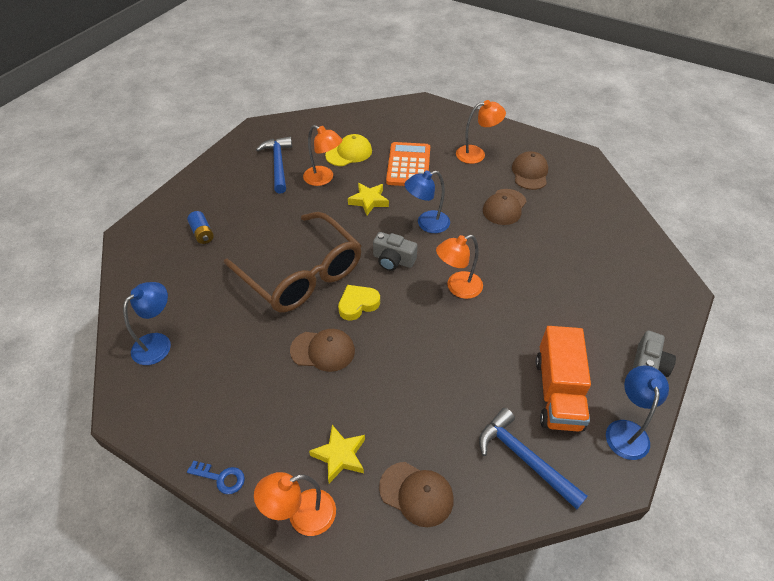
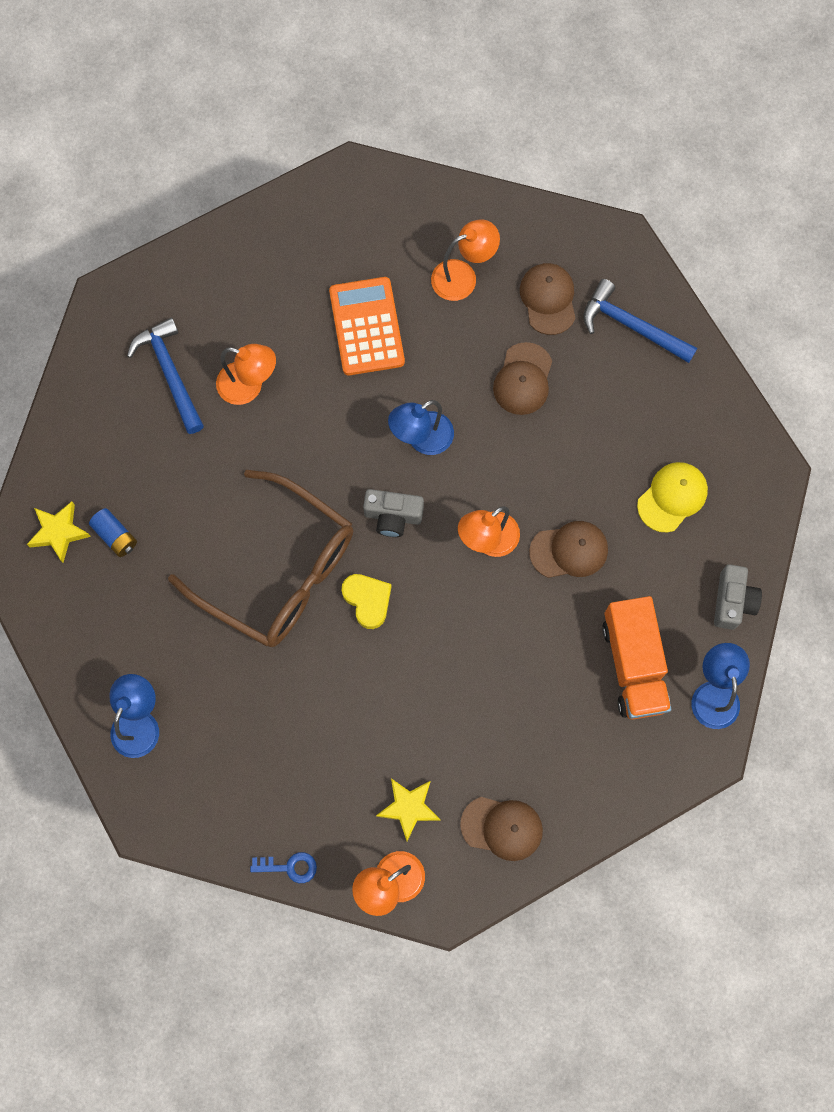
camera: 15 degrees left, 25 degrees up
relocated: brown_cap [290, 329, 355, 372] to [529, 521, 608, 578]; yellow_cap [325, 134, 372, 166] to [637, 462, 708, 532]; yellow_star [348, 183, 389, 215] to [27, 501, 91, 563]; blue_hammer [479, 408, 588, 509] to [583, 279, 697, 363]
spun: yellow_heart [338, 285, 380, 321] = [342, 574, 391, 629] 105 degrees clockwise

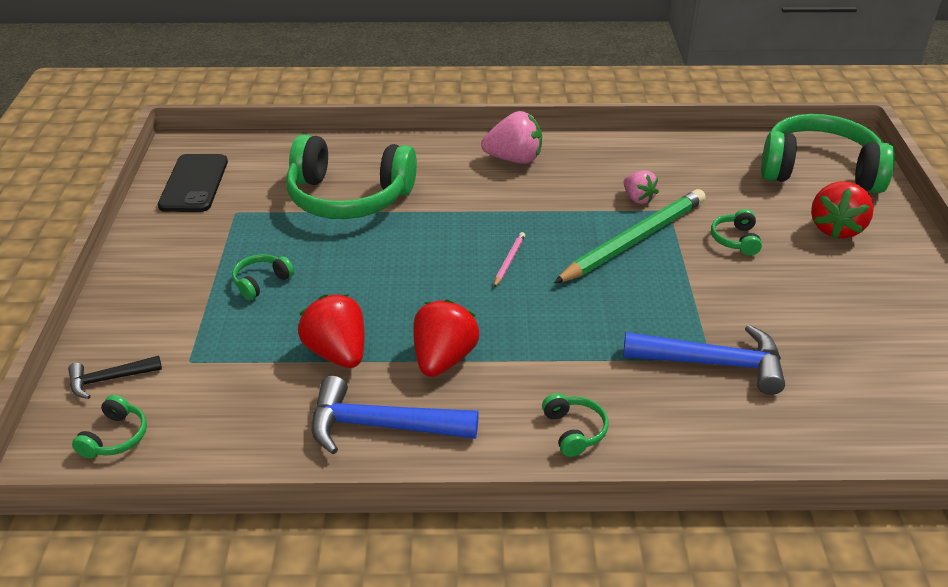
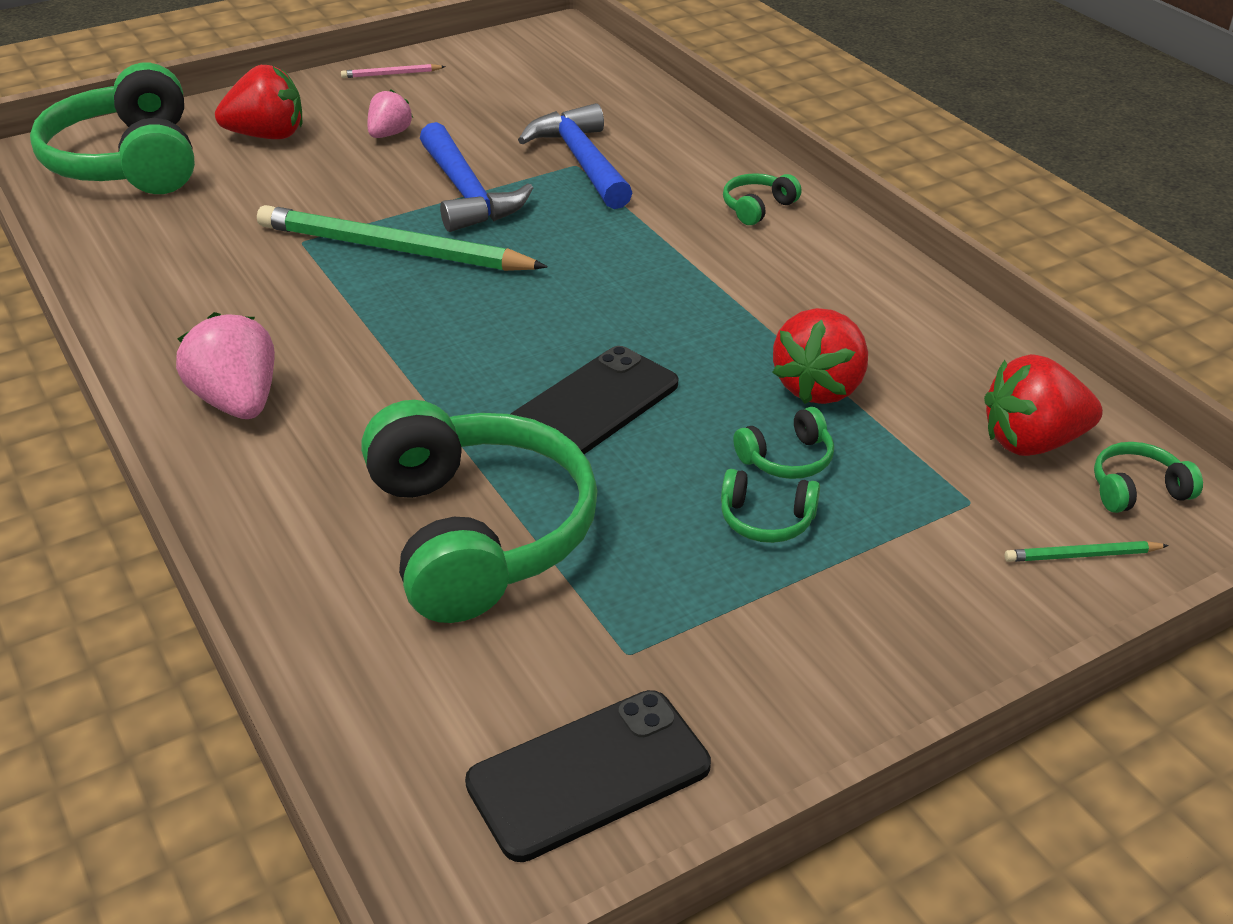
camera: 120 degrees left, 0 degrees up
appeared: black_phone [511, 346, 678, 454]
relocated: blue_hammer [311, 376, 479, 454] to [420, 122, 533, 232]; red_strawberry [413, 299, 479, 377] to [984, 354, 1103, 456]; pink_pencil [494, 232, 525, 287] to [341, 64, 446, 78]; pink_strawberry [623, 170, 659, 204] to [368, 89, 413, 138]; green_headphones [711, 209, 762, 255] to [733, 407, 834, 479]
exchanged: black_hammer [68, 356, 162, 399] to green_pencil [1004, 541, 1169, 562]

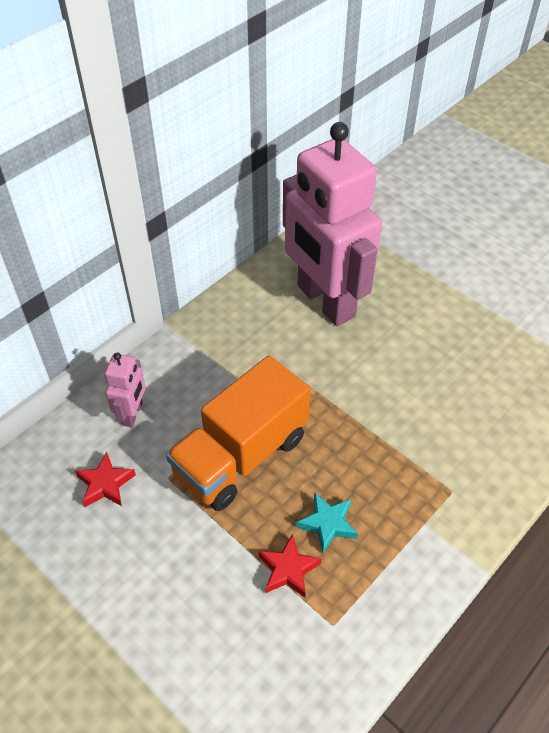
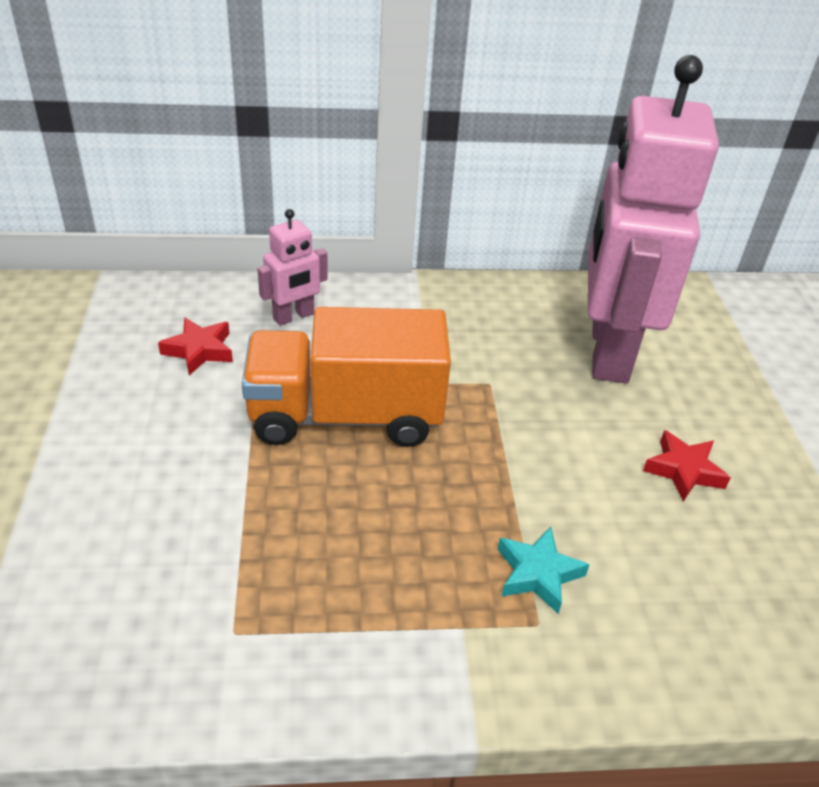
camera: 40 degrees right, 10 degrees down
relocated: red_star [259, 534, 321, 598] to [643, 430, 731, 502]; turquoise_star [296, 493, 358, 553] to [498, 527, 590, 614]

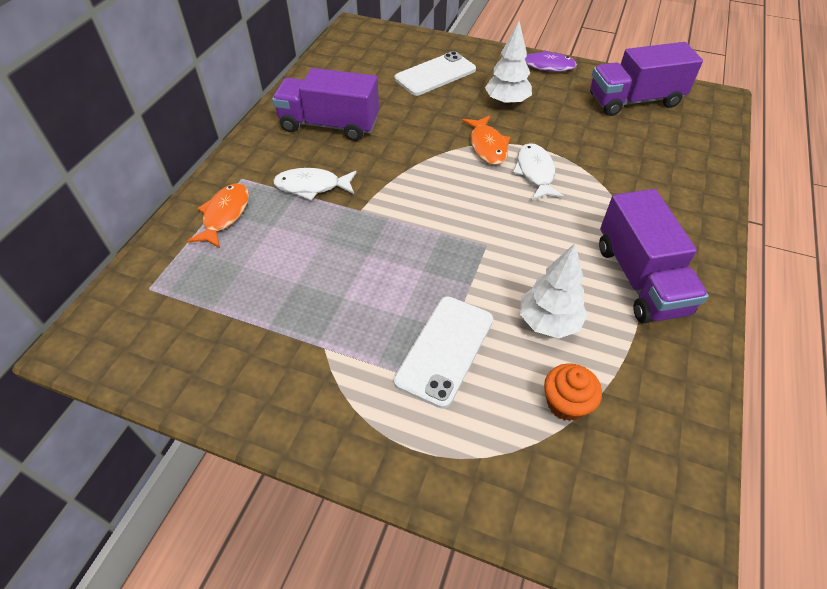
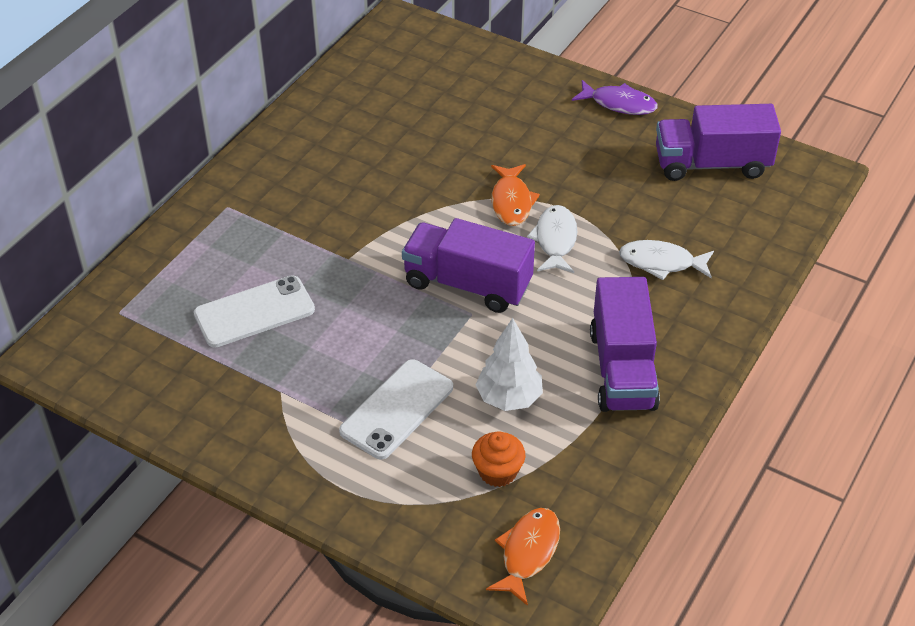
camera: 10 degrees right, 5 degrees down
missing: white_tree [485, 21, 532, 106]
relocated: orange_fish [187, 183, 249, 248] to [486, 508, 560, 606]; purple_truck [272, 68, 379, 141] to [402, 218, 535, 313]; white_fish [273, 168, 357, 201] to [619, 240, 714, 280]; white_phone [395, 51, 476, 96] to [194, 275, 315, 348]

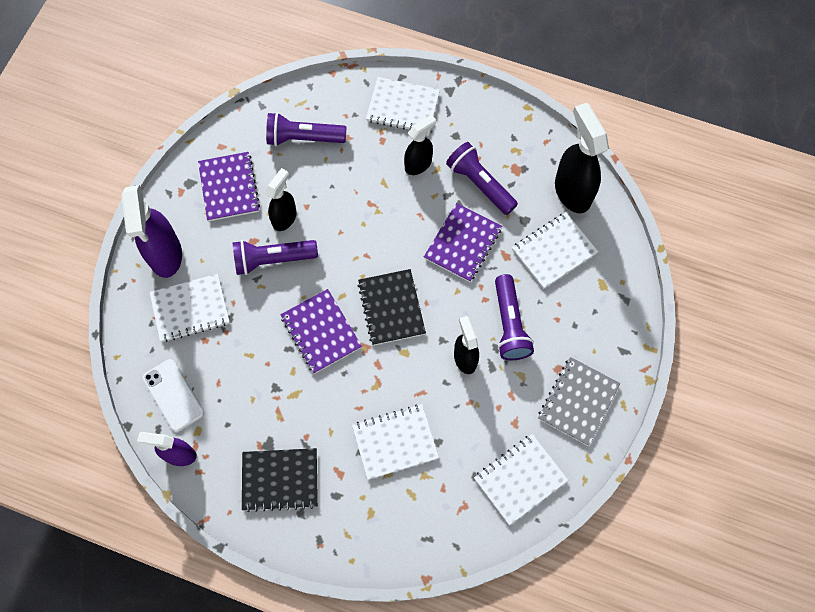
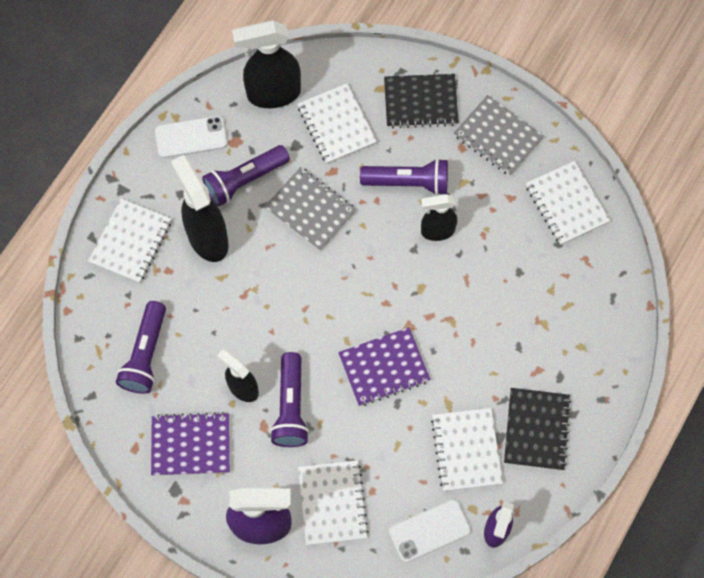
camera: 80 degrees left, 0 degrees up
appeared: white_phone [155, 116, 228, 158]
relocated: white_notebook [352, 404, 439, 480] to [431, 408, 503, 491]; black_notebook [358, 269, 426, 345] to [384, 74, 459, 128]
colour: purple_notebook [424, 203, 502, 282] to grey_notebook [264, 167, 356, 251]
size: black_spray_bottle [404, 115, 436, 175] = [171, 155, 229, 262] x1.64

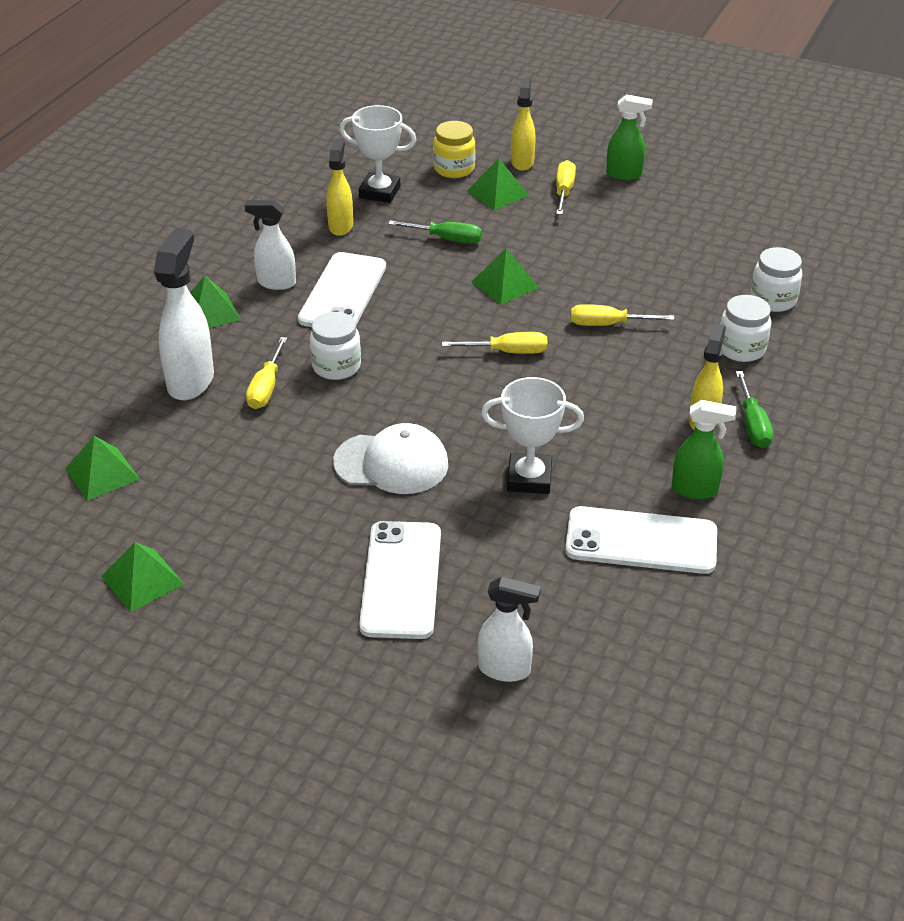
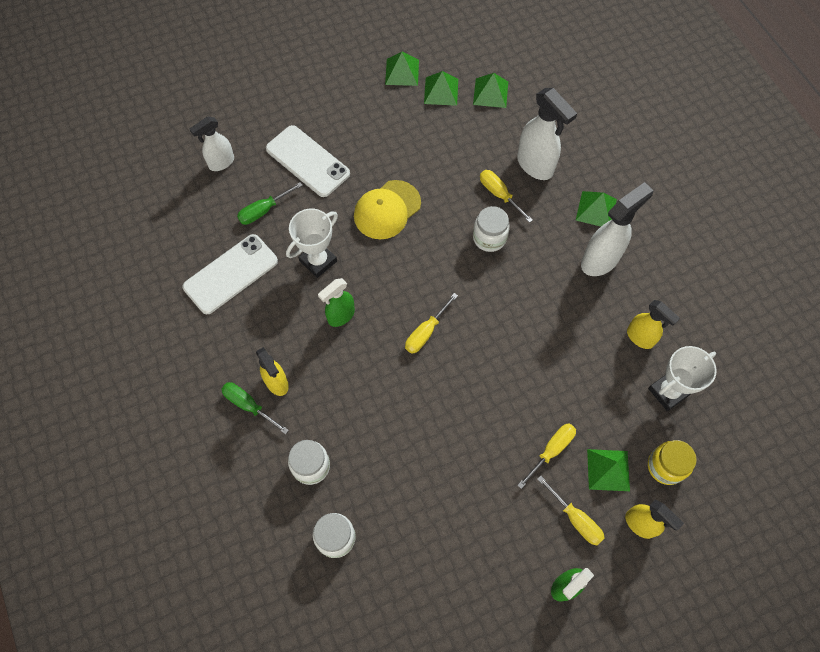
camera: 130 degrees right, 25 degrees up
missing: white_phone [298, 252, 386, 327]
relocated: green_screwdriver [388, 220, 482, 244] to [237, 182, 303, 225]; green_pyramid [472, 249, 539, 305] to [424, 71, 458, 106]; yellow_screwdriver [571, 304, 674, 326] to [517, 424, 576, 489]; green_spray_bottle [672, 400, 736, 499] to [318, 278, 355, 327]
colour: white_cap [333, 423, 448, 494] to yellow_cap [354, 180, 421, 239]
size: white_spray_bottle [245, 200, 296, 290] = [581, 182, 654, 276] x1.57

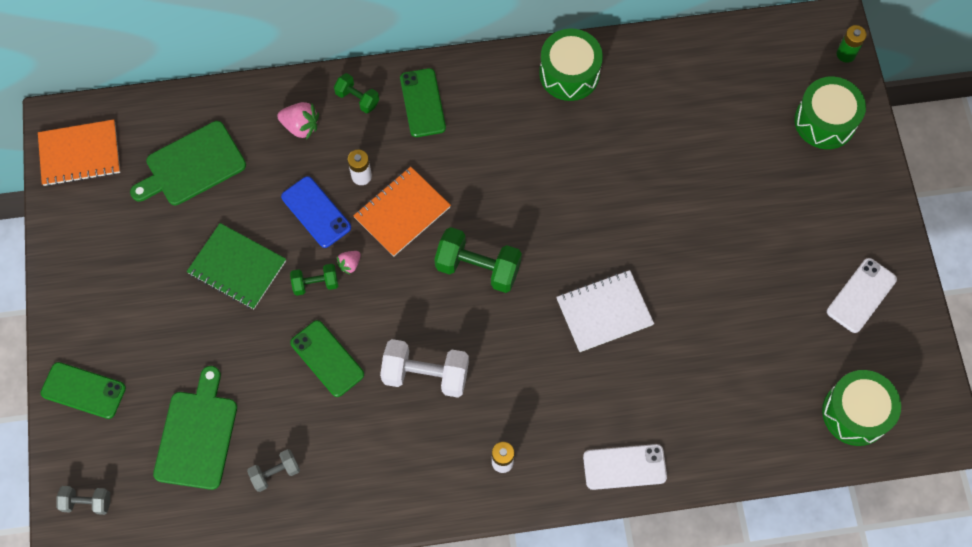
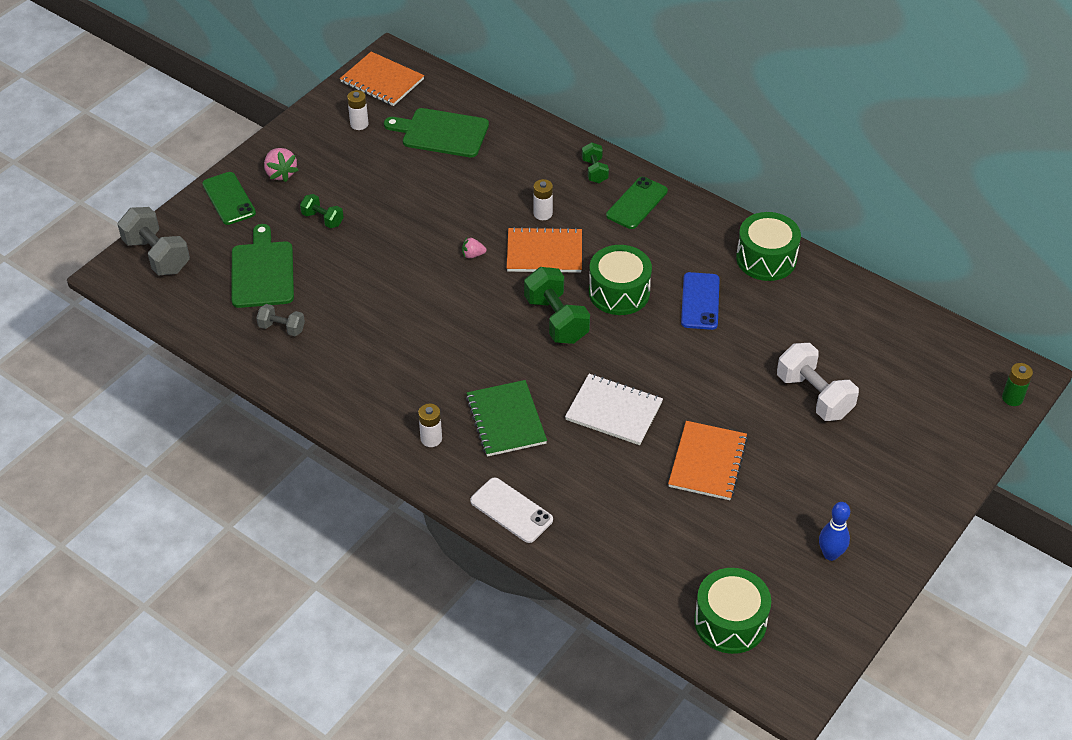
camera: 45 degrees right, 20 degrees down
missing: green_phone [290, 320, 364, 397]
appeared: white_battery [347, 90, 368, 130]; orange_notebook [668, 421, 748, 500]
relocated: green_notebook [187, 223, 286, 309] to [466, 380, 547, 457]; pink_strawberry [277, 102, 319, 140] to [264, 148, 298, 182]; blue_phone [281, 176, 351, 248] to [681, 272, 720, 330]; green_dumbbell [290, 264, 338, 296] to [300, 194, 344, 228]; white_dumbbell [380, 339, 469, 398] to [777, 343, 859, 421]; green_drum [794, 77, 866, 149] to [589, 245, 652, 315]
exchanged: white_phone [827, 258, 897, 333] to blue_bowling_pin [819, 502, 850, 561]
spun: green_cutting_board [153, 366, 237, 490] = [231, 224, 294, 308] 60 degrees counterclockwise
size: grey_dumbbell [56, 486, 110, 515] = [117, 207, 190, 276] x1.79

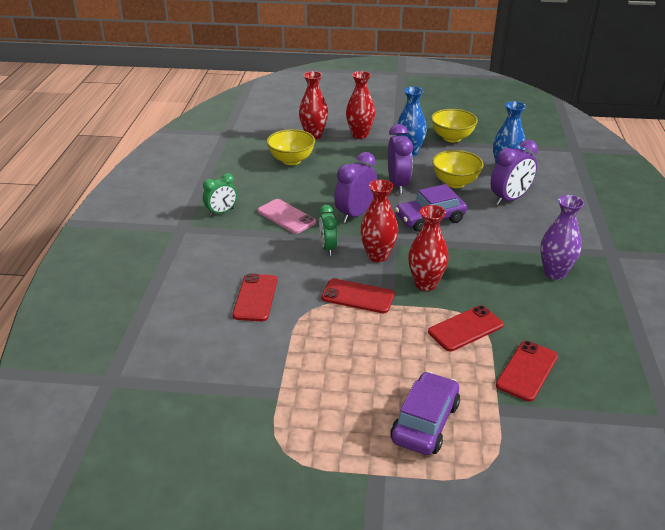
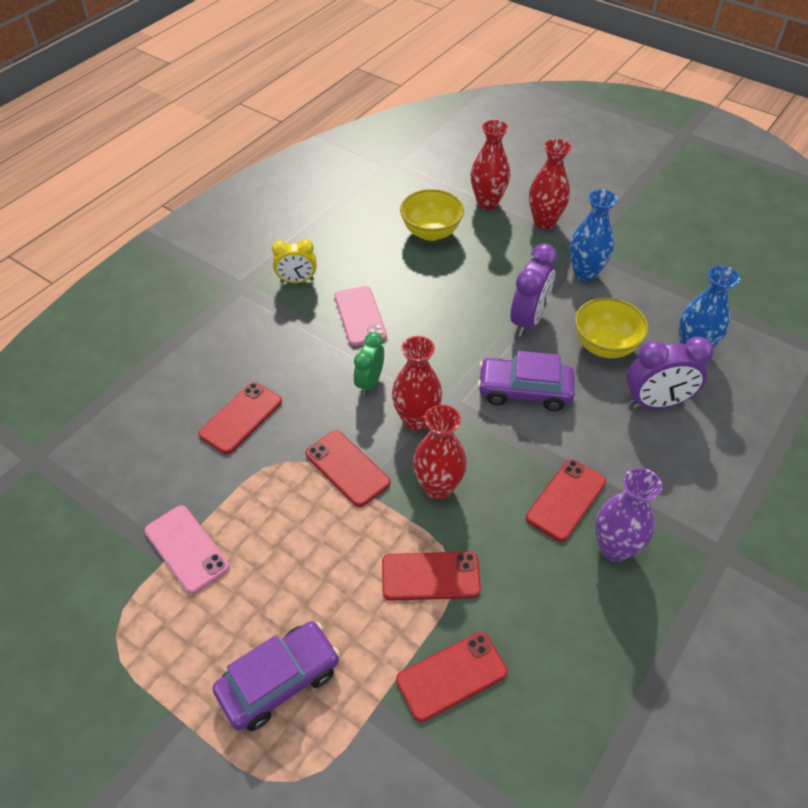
camera: 30 degrees right, 15 degrees up
missing: purple_clock [334, 152, 377, 223]; yellow_bowl [431, 109, 478, 142]
appeared: pink_phone [145, 505, 230, 595]; red_phone [526, 459, 606, 542]
colour: green_clock [203, 173, 237, 216] to yellow_clock [272, 239, 316, 283]

